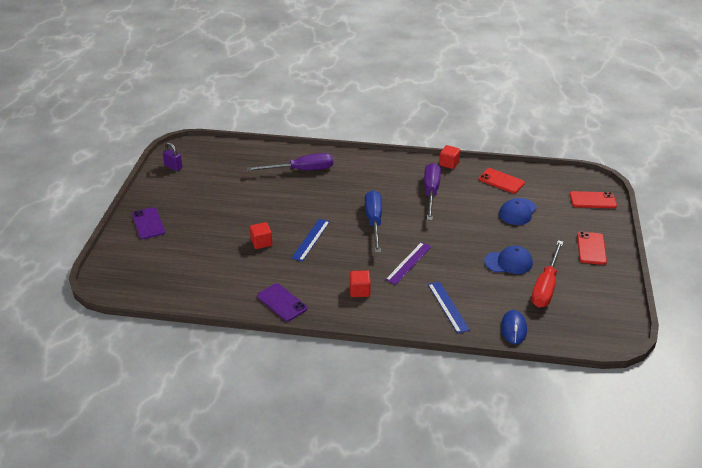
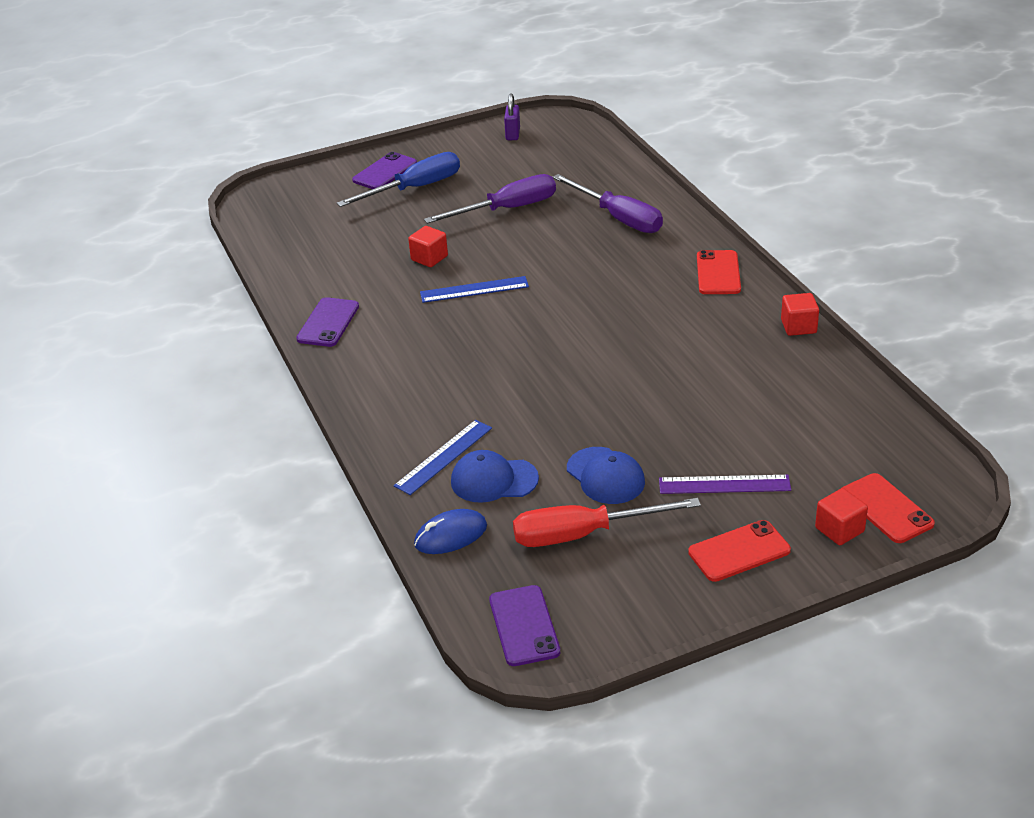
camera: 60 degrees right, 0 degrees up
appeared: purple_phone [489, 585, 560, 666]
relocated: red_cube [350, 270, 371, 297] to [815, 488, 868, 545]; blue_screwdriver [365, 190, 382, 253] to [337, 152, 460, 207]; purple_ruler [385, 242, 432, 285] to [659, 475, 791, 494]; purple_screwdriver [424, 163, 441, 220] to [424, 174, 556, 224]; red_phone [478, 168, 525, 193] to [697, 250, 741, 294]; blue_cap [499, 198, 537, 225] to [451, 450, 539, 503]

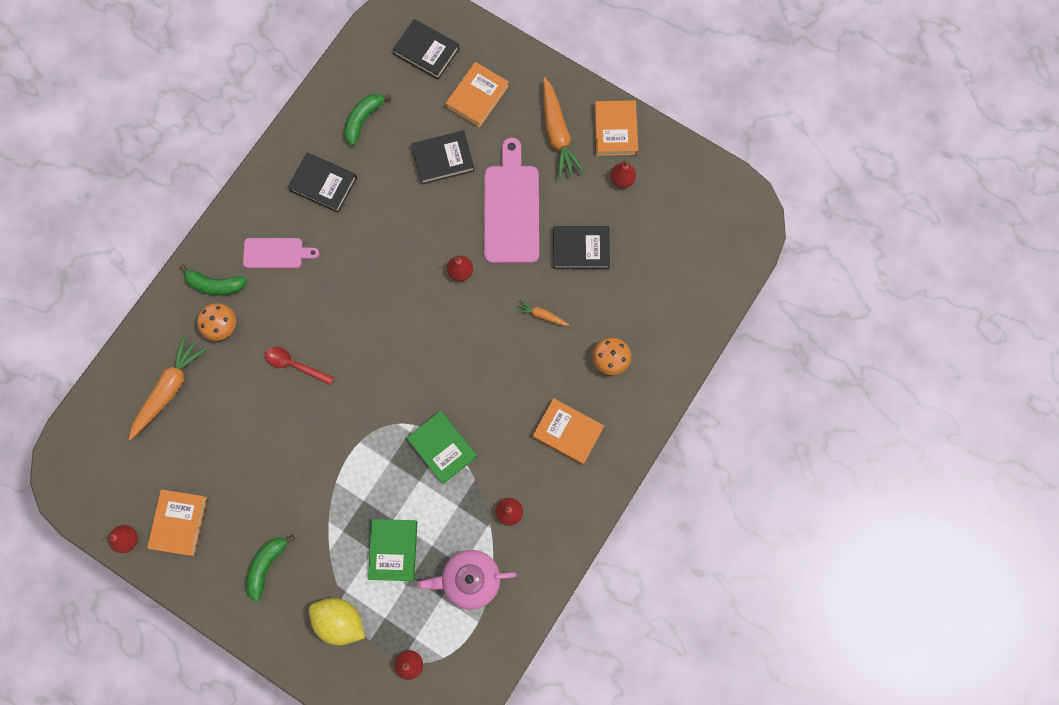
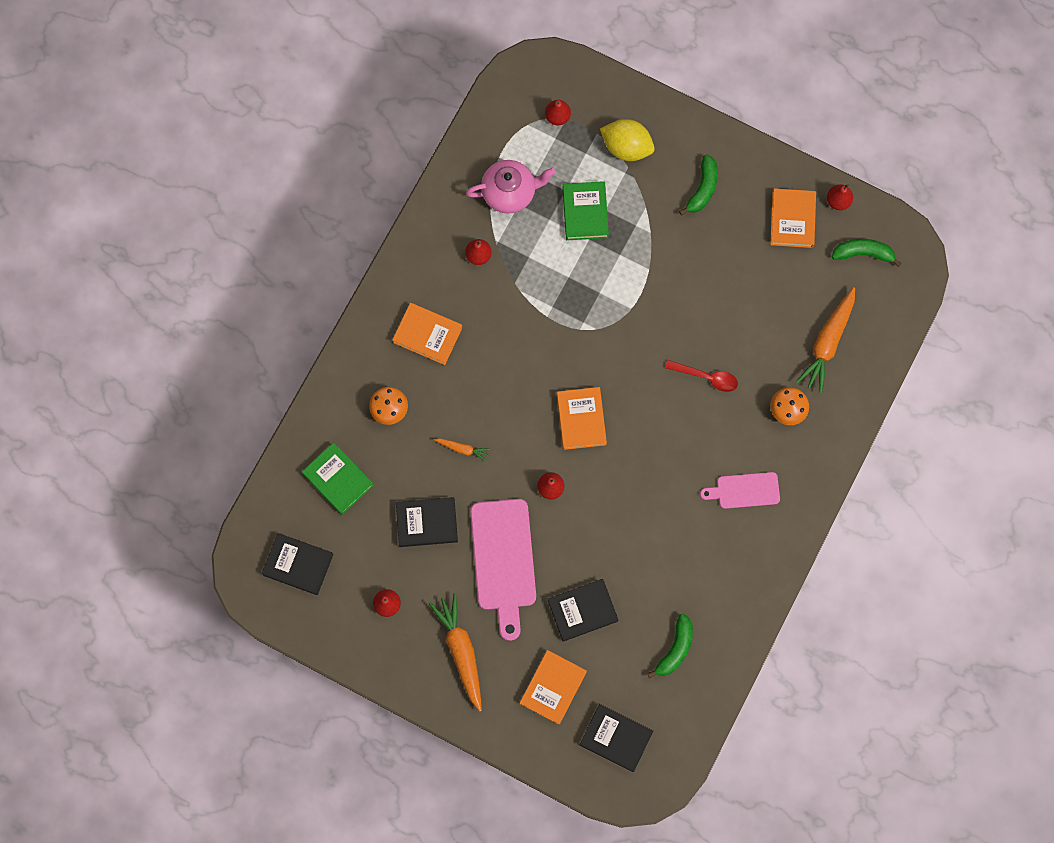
camera: 175 degrees right, 0 degrees up
relocated: green_banana [179, 264, 247, 296] to [832, 239, 902, 267]; black_book [288, 153, 357, 213] to [262, 533, 334, 595]; green_book [407, 411, 477, 484] to [302, 442, 374, 515]; orange_book [595, 100, 638, 156] to [557, 387, 607, 450]

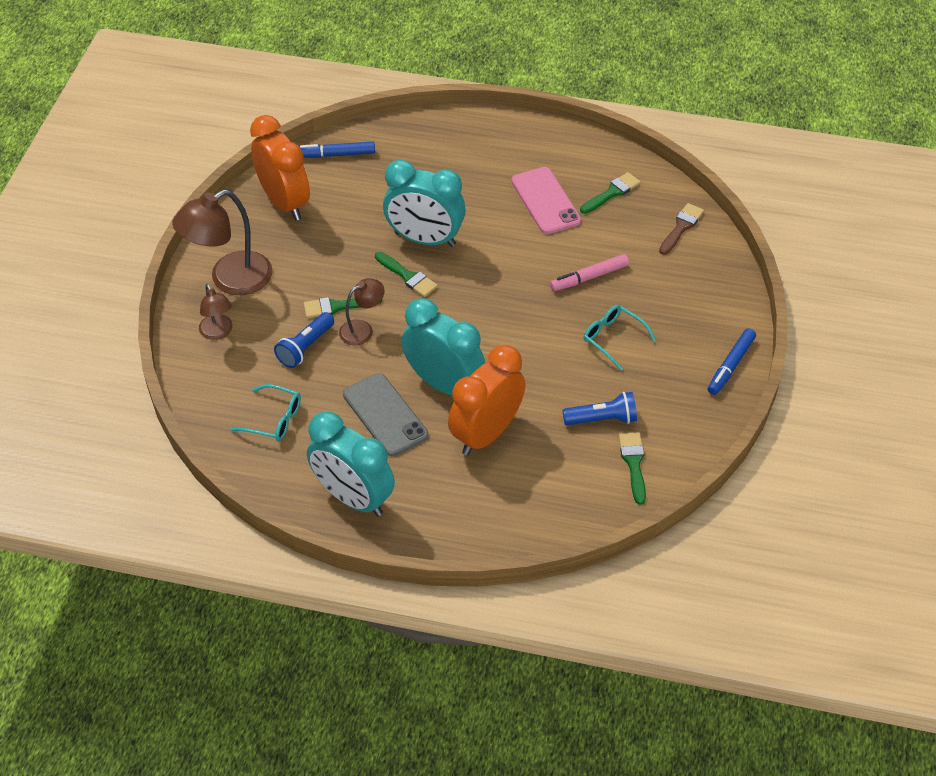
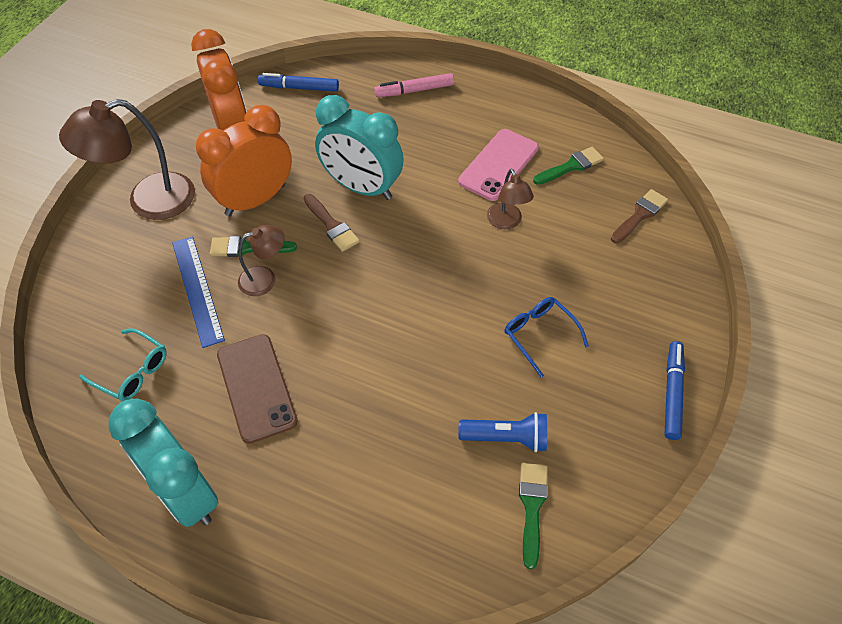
camera: 10 degrees right, 5 degrees up
missing: turquoise_clock [401, 298, 485, 395]
relocated: brown_lamp [199, 284, 233, 340] to [487, 169, 534, 229]; orange_clock [448, 345, 525, 455] to [196, 105, 292, 216]; pink_marker [550, 254, 629, 291] to [374, 73, 454, 97]
exchanged: blue_flashlight [274, 312, 334, 368] to blue_ruler [172, 236, 225, 348]
colour: grey_phone [343, 373, 428, 456] to brown_phone [217, 334, 298, 444]; green_brush [375, 252, 438, 297] to brown_brush [304, 194, 360, 252]; turquoise_glasses [584, 305, 656, 371] to blue_glasses [504, 297, 589, 377]
spun: pink_phone [511, 167, 581, 234] = [458, 129, 539, 201] 45 degrees clockwise; blue_marker [708, 328, 756, 395] = [664, 341, 685, 440] 150 degrees clockwise

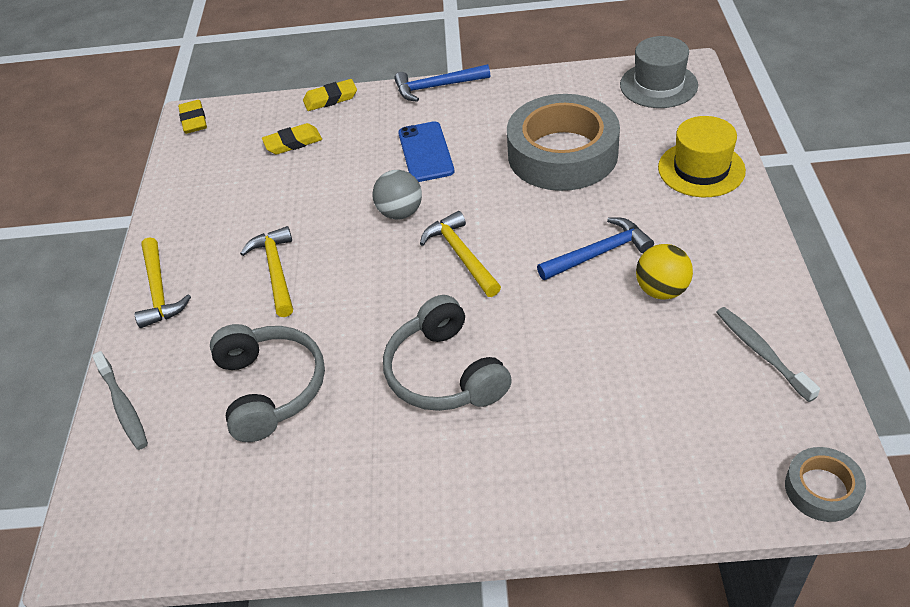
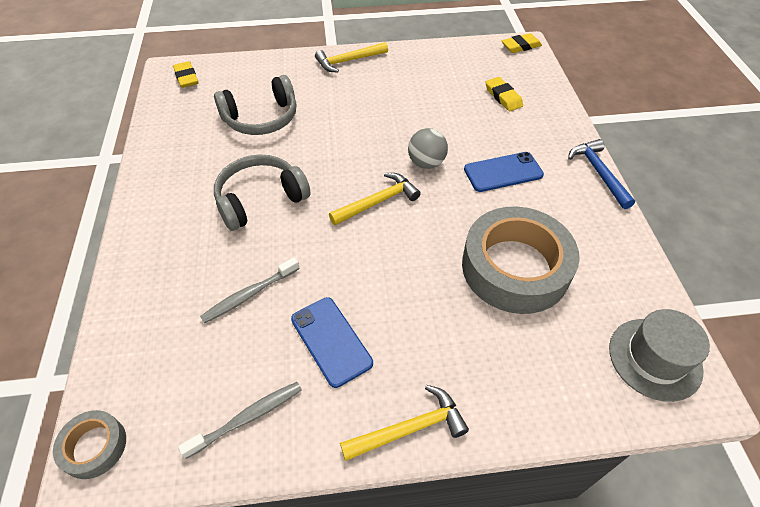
camera: 80 degrees right, 5 degrees up
missing: blue_hammer [537, 217, 654, 280]; yellow_hat [658, 116, 746, 197]
relocated: grey_toothbrush [92, 351, 148, 450] to [200, 257, 300, 323]; yellow_hammer [240, 226, 293, 317] to [340, 385, 469, 461]; yellow_eraser [303, 79, 357, 111] to [173, 61, 199, 88]
exchanged: yellow_ball [636, 244, 693, 300] to blue_phone [291, 297, 373, 388]

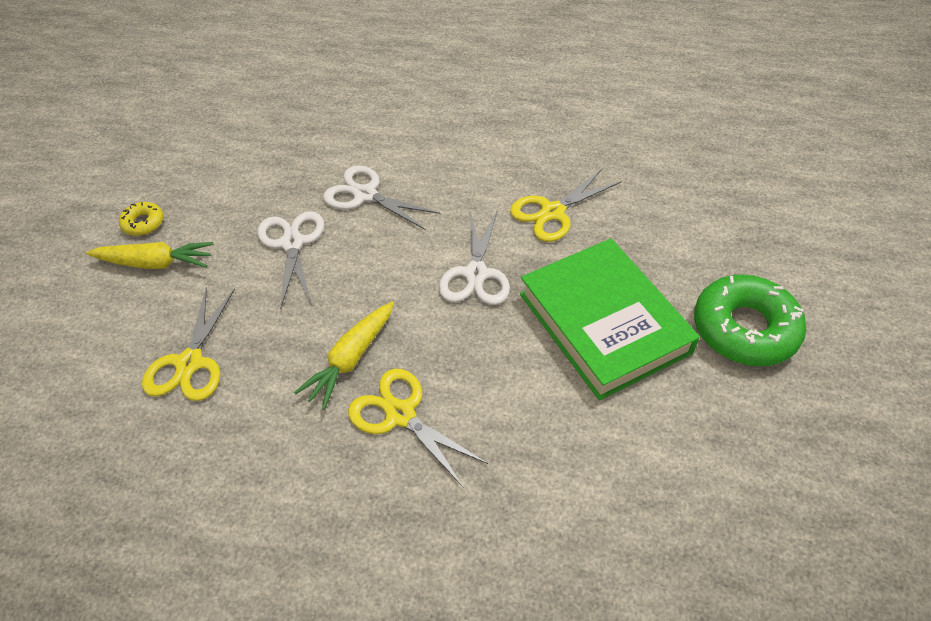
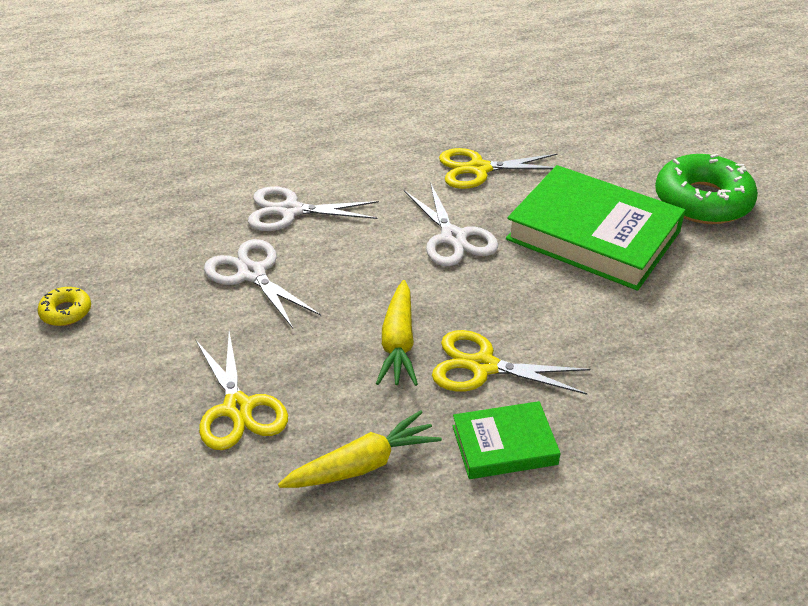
camera: 30 degrees left, 10 degrees down
appeared: green_book [452, 401, 561, 479]
relocated: yellow_carrot [86, 242, 214, 269] to [278, 410, 442, 488]
spun: yellow_scissors [510, 169, 621, 242] = [439, 148, 557, 189] 60 degrees clockwise

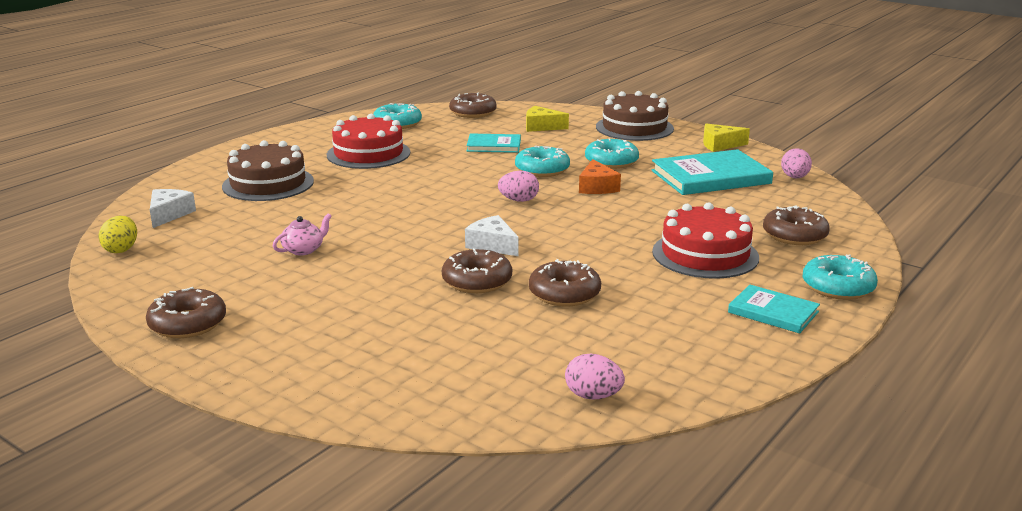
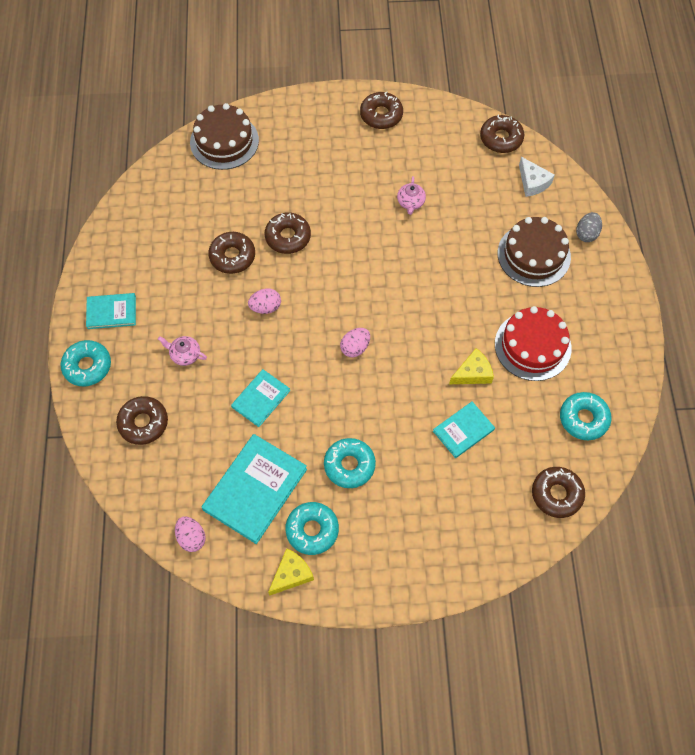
camera: 140 degrees right, 40 degrees up
missing: white_cheese [465, 215, 519, 256]; orange_cheese [579, 159, 621, 194]
appeared: turquoise_book [231, 369, 290, 427]; grey_egg [576, 212, 602, 242]
relocated: turquoise_donut [515, 146, 570, 177] to [285, 502, 339, 555]; yellow_cheese [526, 106, 569, 132] to [449, 348, 494, 384]; pink_egg [565, 354, 625, 400] to [248, 288, 281, 314]; brown_cake [596, 91, 674, 141] to [190, 103, 259, 170]
exchanged: yellow_egg [98, 216, 137, 253] to brown_donut [480, 114, 524, 153]; red_cake [652, 202, 759, 279] to pink_teapot [158, 336, 207, 366]

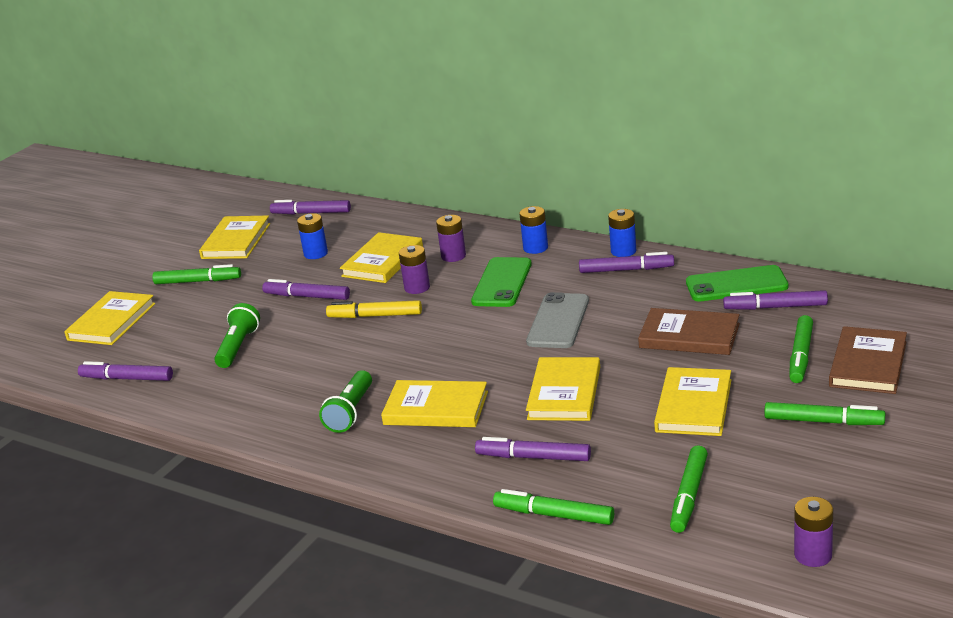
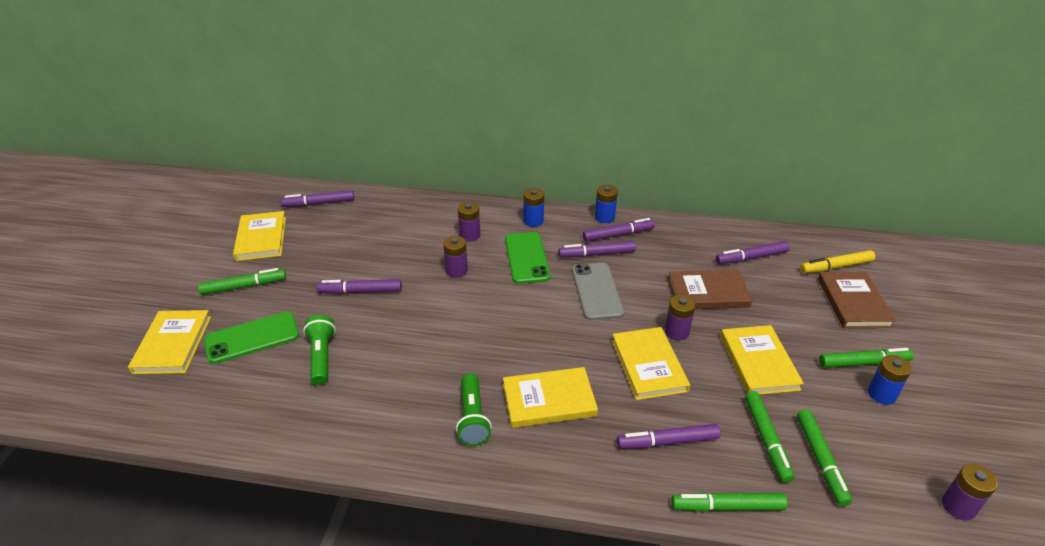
camera: 25 degrees left, 10 degrees up
missing: yellow_book [340, 232, 423, 283]
appeared: purple_battery [665, 295, 695, 341]
relocated: purple_marker [78, 361, 173, 381] to [558, 241, 636, 258]; blue_battery [297, 213, 328, 259] to [868, 355, 912, 405]; yellow_marker [326, 300, 422, 318] to [800, 250, 875, 273]; green_phone [686, 265, 788, 301] to [204, 312, 299, 364]; green_marker [789, 315, 813, 383] to [745, 391, 794, 483]

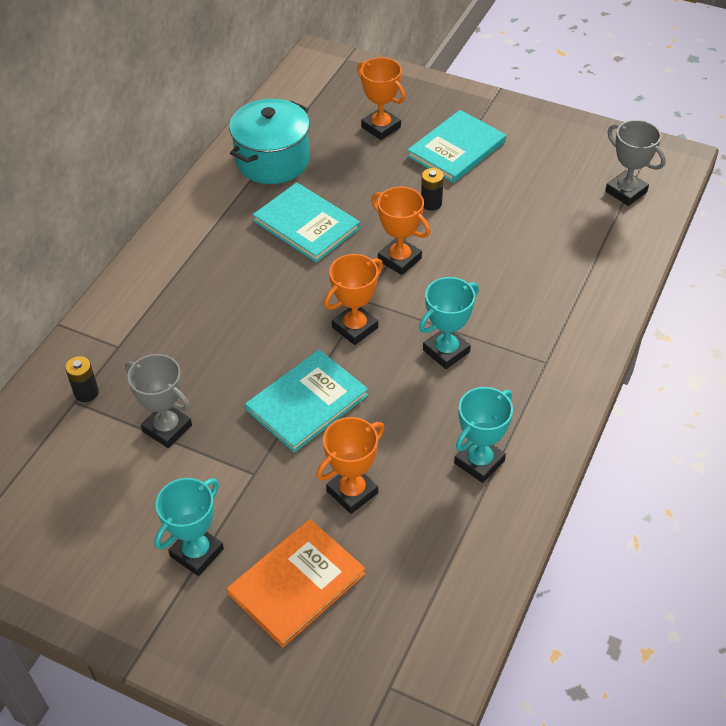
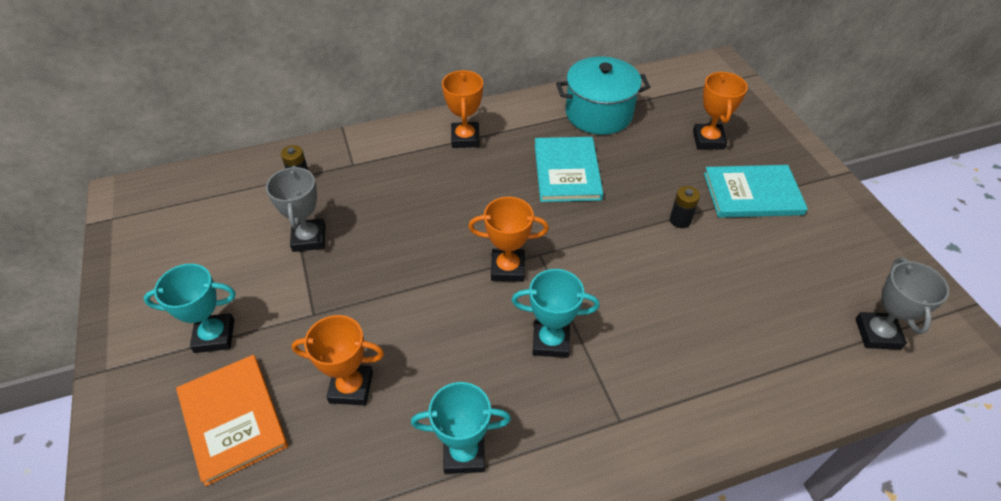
camera: 45 degrees right, 0 degrees up
missing: turquoise_book [245, 350, 368, 453]
relocated: orange_trophy [371, 186, 430, 275] to [442, 70, 483, 148]
spun: orange_book [227, 519, 366, 648] = [176, 355, 288, 486] 60 degrees clockwise

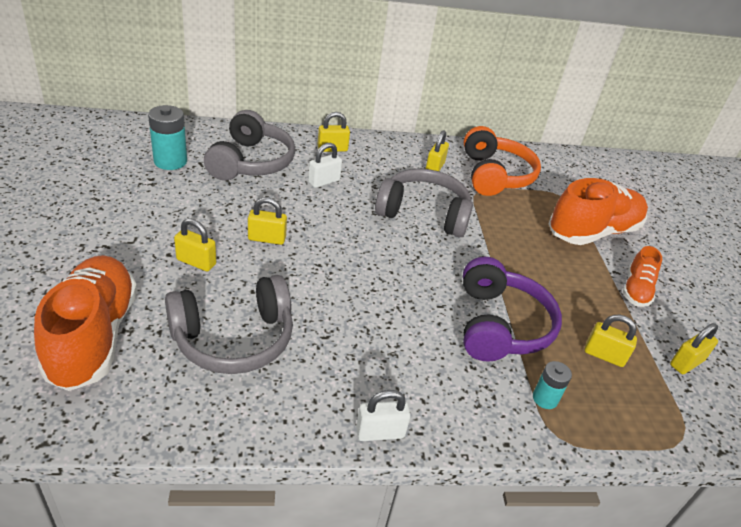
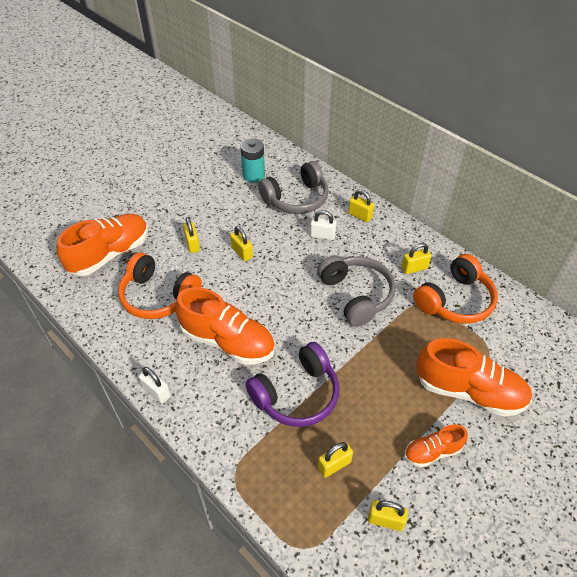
camera: 55 degrees right, 10 degrees up
missing: turquoise_battery [533, 361, 572, 409]
appeared: orange_shoe [175, 287, 275, 365]
colour: grey_headphones [165, 275, 293, 374] to orange_headphones [118, 252, 202, 319]
spun: yellow_padlock [585, 315, 637, 367] = [318, 442, 353, 478] 75 degrees clockwise

